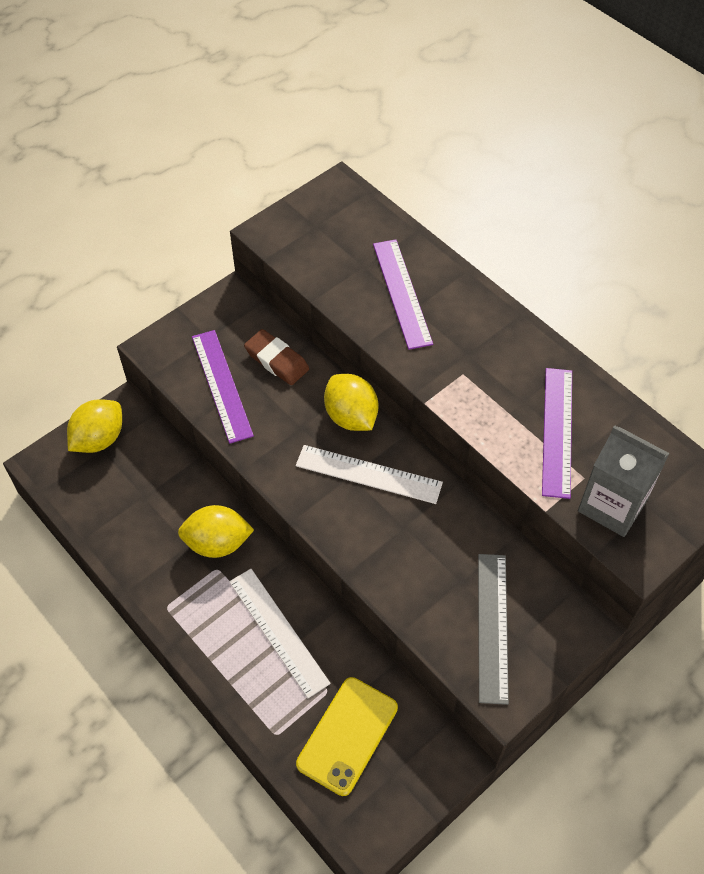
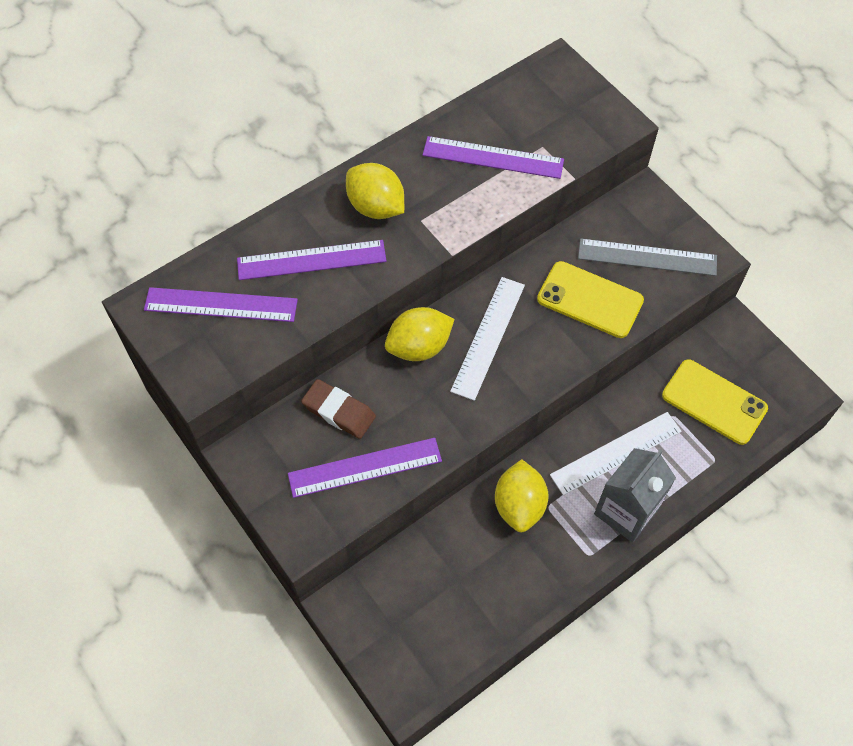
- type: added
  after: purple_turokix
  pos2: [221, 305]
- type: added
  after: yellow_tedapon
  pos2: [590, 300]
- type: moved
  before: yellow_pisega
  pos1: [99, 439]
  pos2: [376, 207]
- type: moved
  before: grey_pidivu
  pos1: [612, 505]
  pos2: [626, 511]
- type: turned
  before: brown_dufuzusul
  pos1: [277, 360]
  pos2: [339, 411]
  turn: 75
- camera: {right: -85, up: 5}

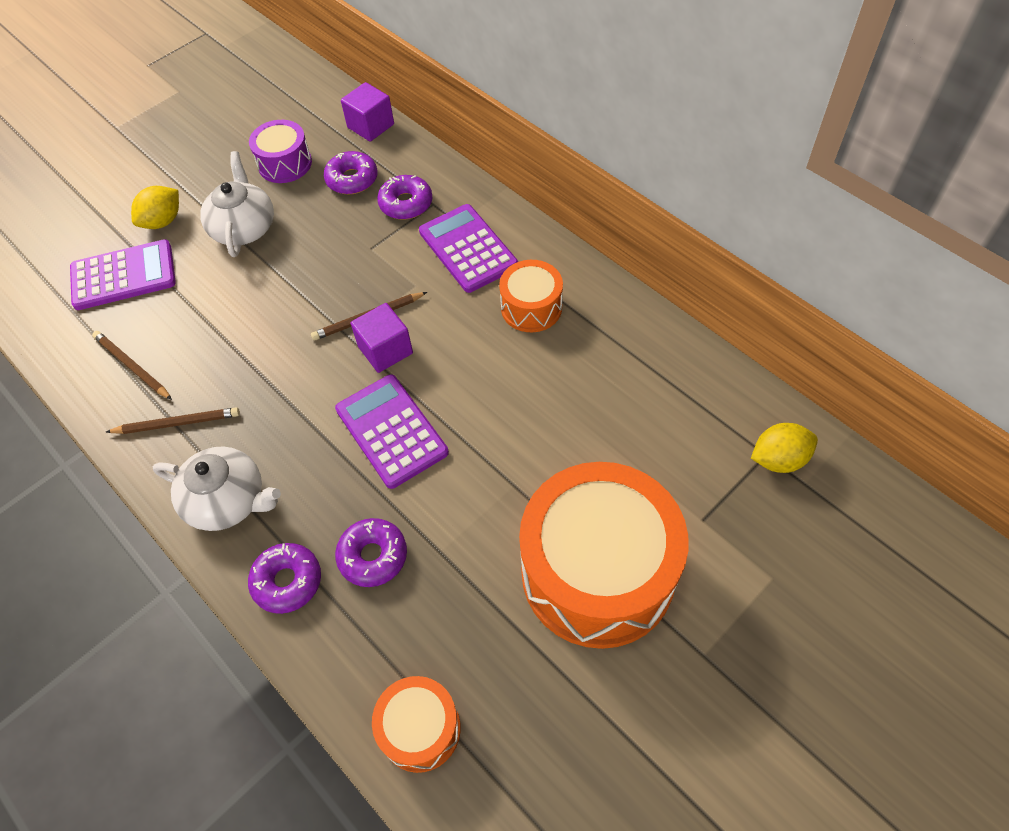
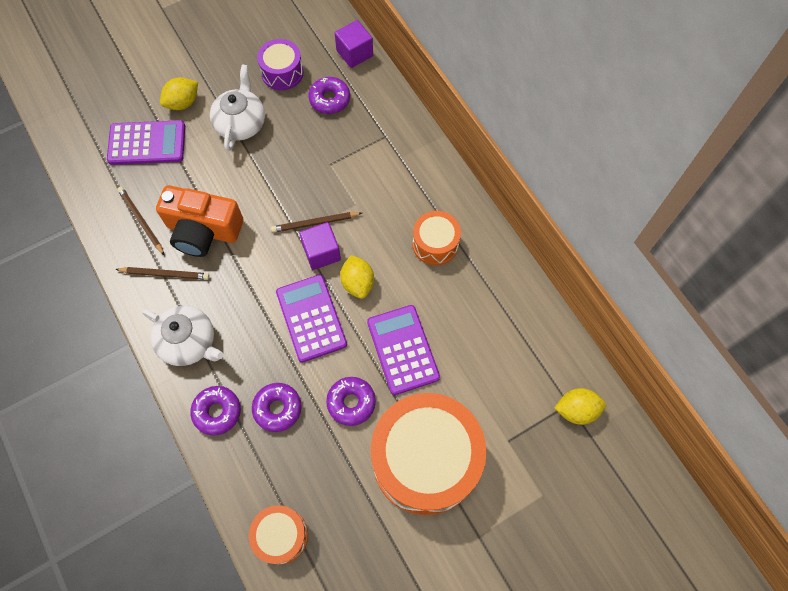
- type: added
  after: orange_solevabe
  pos2: [203, 230]
- type: added
  after: yellow_pisega
  pos2: [358, 283]
- type: moved
  before: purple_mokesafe
  pos1: [406, 204]
  pos2: [351, 402]
- type: moved
  before: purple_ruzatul
  pos1: [468, 249]
  pos2: [403, 349]
- camera: {right: 10, up: 10}

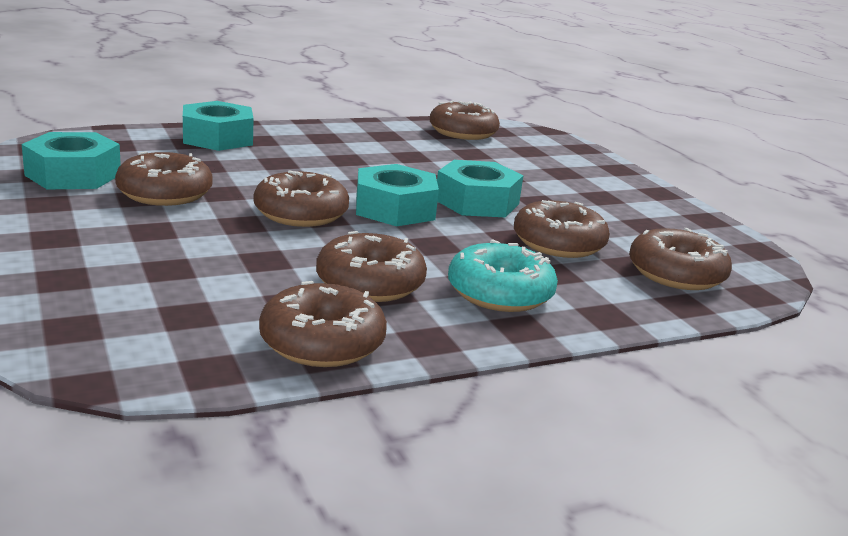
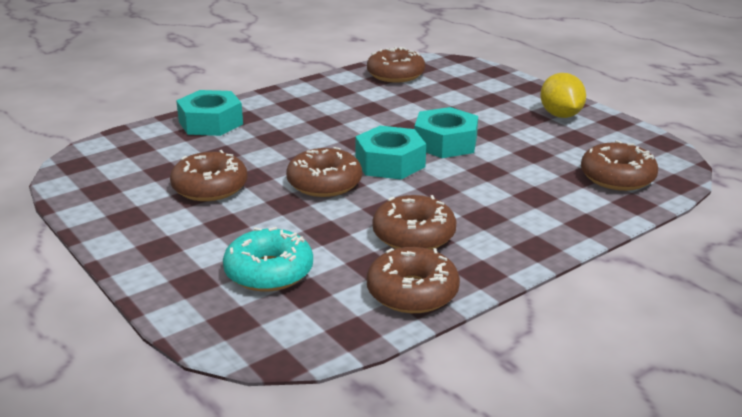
- type: removed
  before: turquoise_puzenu
  pos1: [73, 175]
- type: removed
  before: brown_mokesafe
  pos1: [558, 243]
- type: added
  after: yellow_pisega
  pos2: [560, 115]
- type: moved
  before: turquoise_mokesafe
  pos1: [500, 293]
  pos2: [269, 272]
- camera: {right: -10, up: 5}

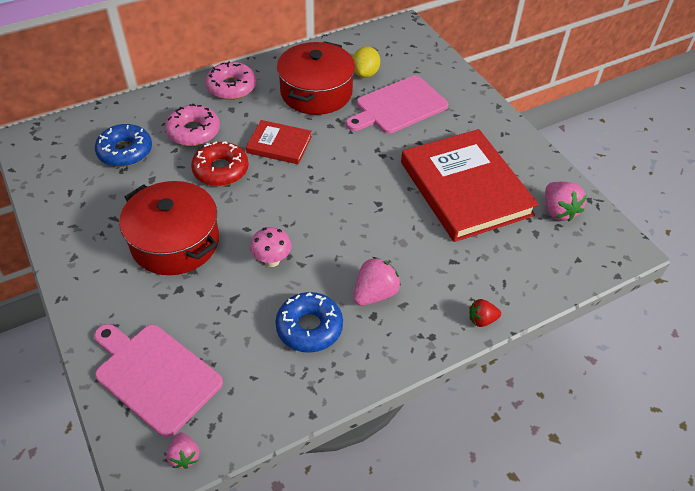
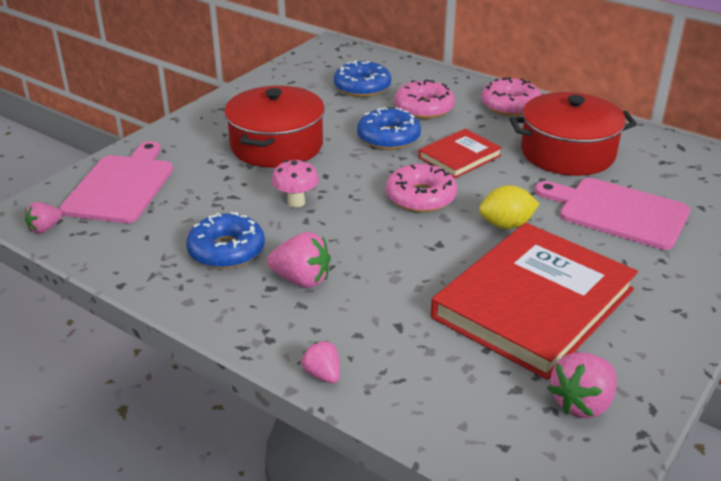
- type: added
  after: pink_mokesafe
  pos2: [421, 197]
- type: moved
  before: yellow_pisega
  pos1: [365, 74]
  pos2: [506, 225]
- type: recoloured
  before: red_mokesafe
  after: blue_mokesafe
  pos1: [221, 170]
  pos2: [388, 137]
- type: recoloured
  before: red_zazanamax
  after: pink_zazanamax
  pos1: [482, 320]
  pos2: [322, 374]
- type: turned
  before: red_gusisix
  pos1: [279, 145]
  pos2: [459, 156]
  turn: 60
- camera: {right: 65, up: -15}

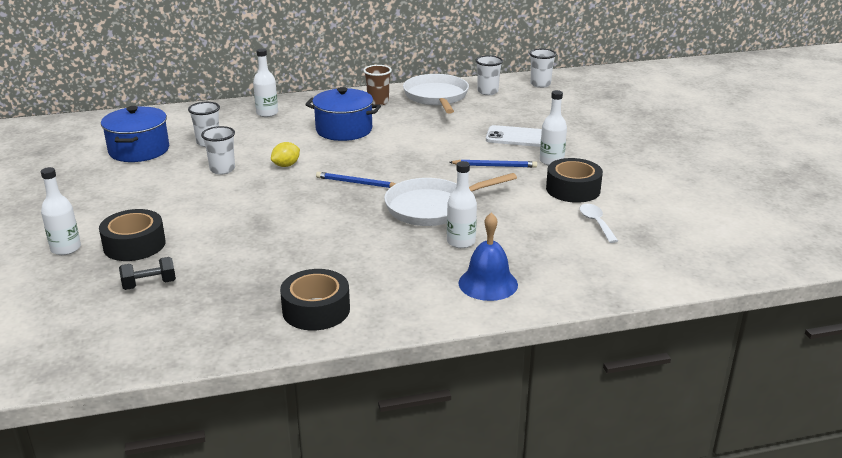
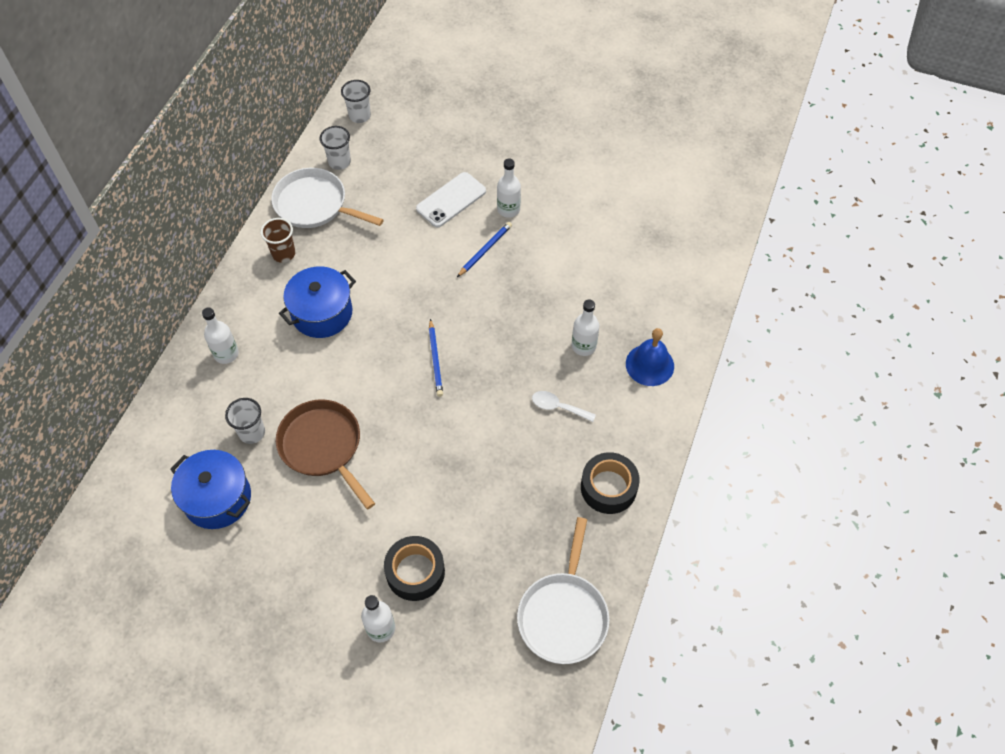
- type: removed
  before: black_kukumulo
  pos1: [149, 284]
- type: removed
  before: yellow_pisega
  pos1: [286, 165]
- type: removed
  before: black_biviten
  pos1: [573, 189]
- type: moved
  before: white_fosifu
  pos1: [433, 207]
  pos2: [563, 615]
- type: moved
  before: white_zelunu
  pos1: [596, 223]
  pos2: [558, 407]
- type: replaced
  before: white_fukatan
  after: brown_fosifu
  pos1: [222, 169]
  pos2: [323, 446]
- type: turned
  before: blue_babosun
  pos1: [357, 183]
  pos2: [435, 359]
  turn: -60
- camera: {right: -55, up: 30}

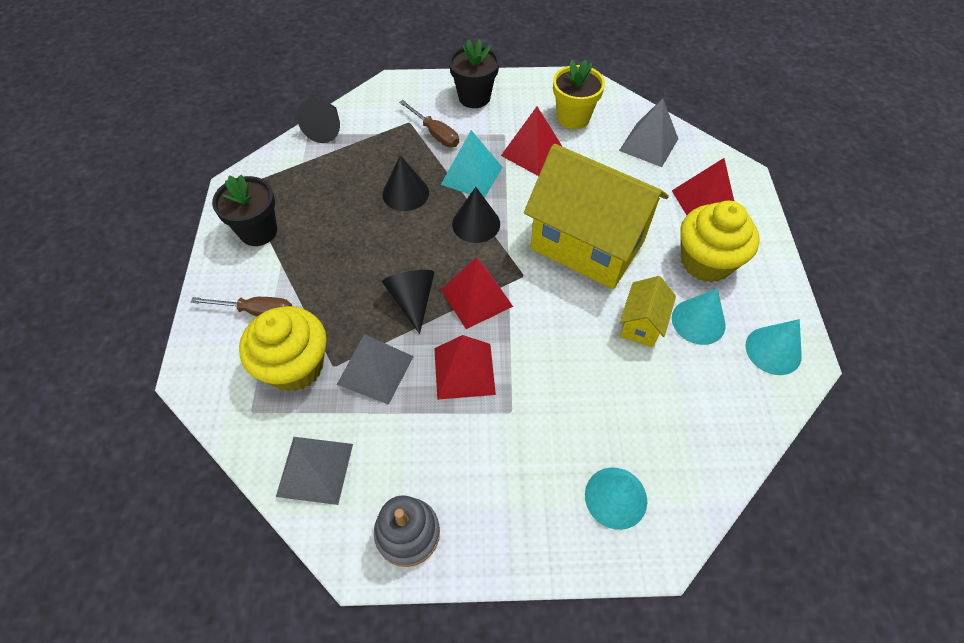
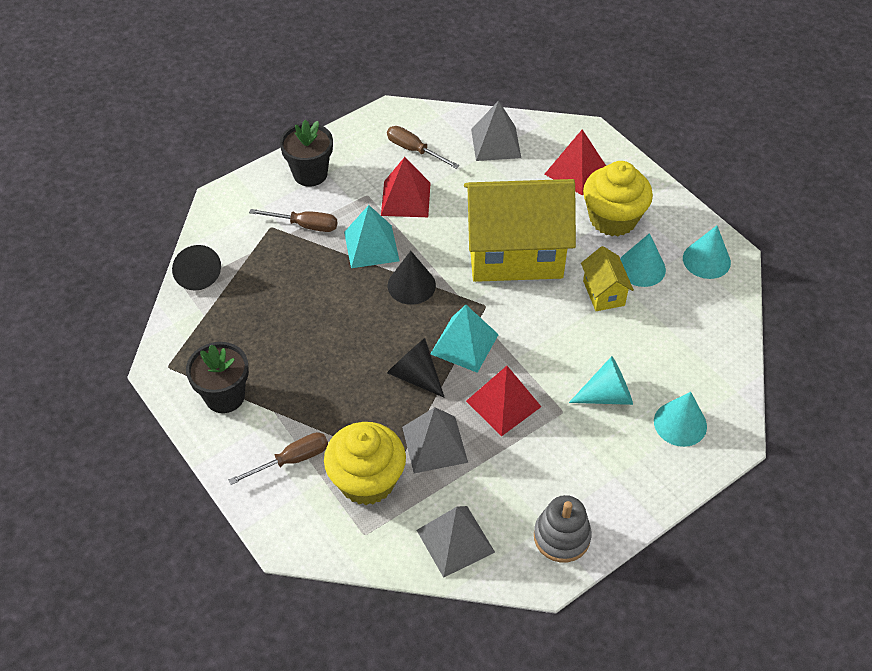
- type: removed
  before: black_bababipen
  pos1: [405, 193]
- type: added
  after: turquoise_bababipen
  pos2: [607, 395]
- type: replaced
  before: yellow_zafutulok
  after: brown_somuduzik
  pos1: [573, 118]
  pos2: [414, 150]
- type: recoloured
  before: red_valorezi
  after: turquoise_valorezi
  pos1: [476, 298]
  pos2: [464, 344]
- camera: {right: -35, up: -5}

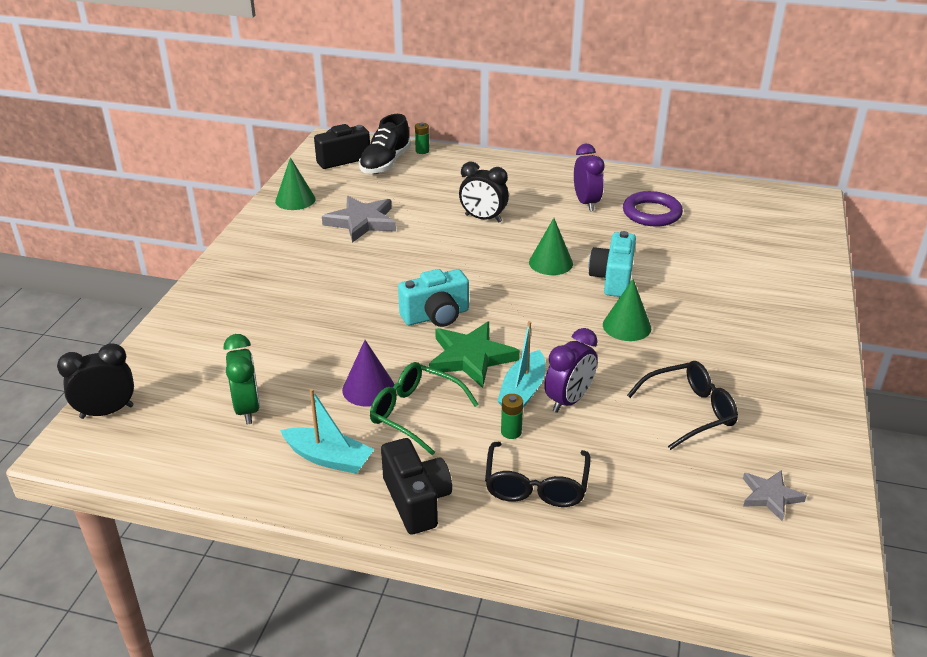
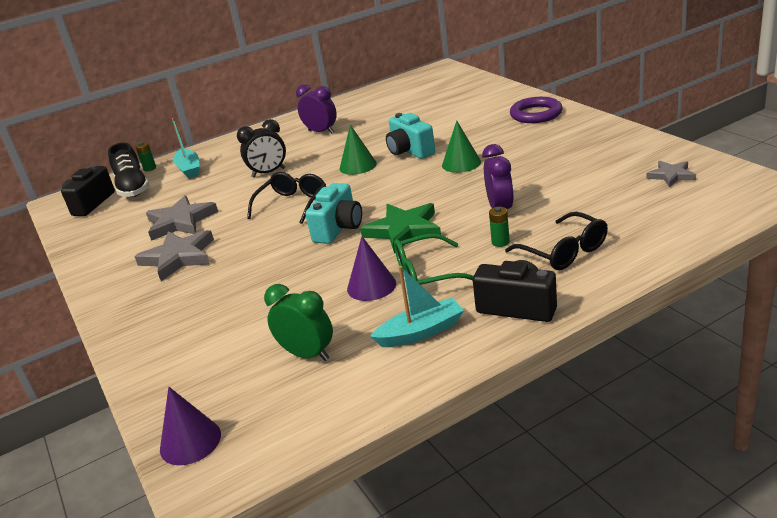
- type: removed
  before: green_bababipen
  pos1: [295, 200]
- type: added
  after: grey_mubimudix
  pos2: [178, 257]
- type: moved
  before: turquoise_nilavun
  pos1: [522, 391]
  pos2: [189, 169]
- type: moved
  before: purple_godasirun
  pos1: [651, 213]
  pos2: [536, 114]
- type: moved
  before: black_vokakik
  pos1: [690, 411]
  pos2: [293, 204]
- type: replaced
  before: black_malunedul
  after: purple_bababipen
  pos1: [107, 412]
  pos2: [190, 441]
- camera: {right: -40, up: -5}

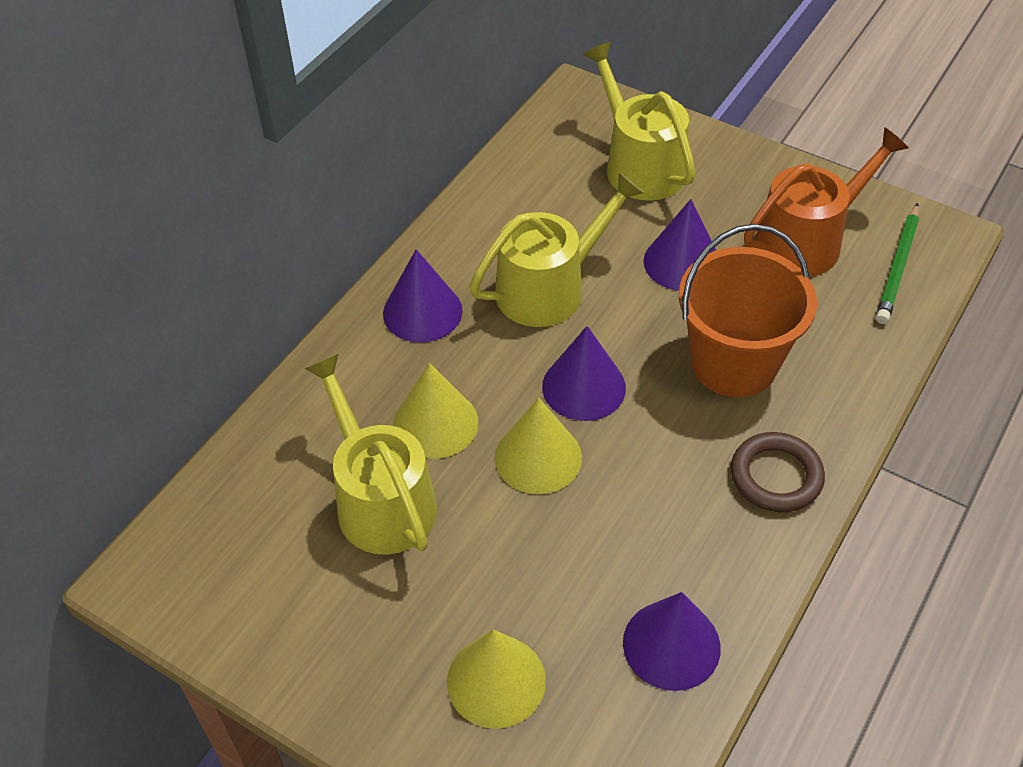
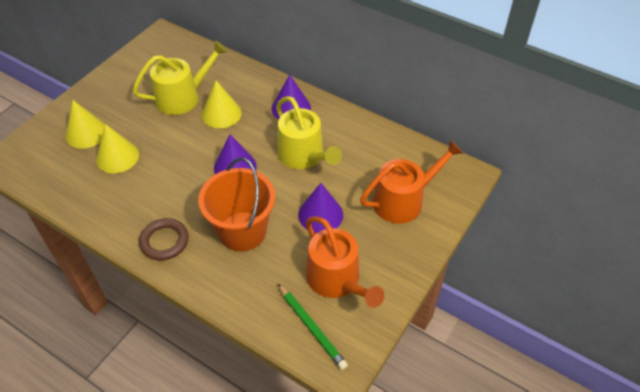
- type: removed
  before: purple_bababipen
  pos1: [671, 645]
- type: moved
  before: yellow_bababipen
  pos1: [538, 457]
  pos2: [117, 157]
- type: recoloured
  before: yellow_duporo
  after: orange_duporo
  pos1: [640, 165]
  pos2: [403, 200]
- type: turned
  before: green_babosun
  pos1: [897, 267]
  pos2: [311, 328]
  turn: -150
- camera: {right: 90, up: 0}

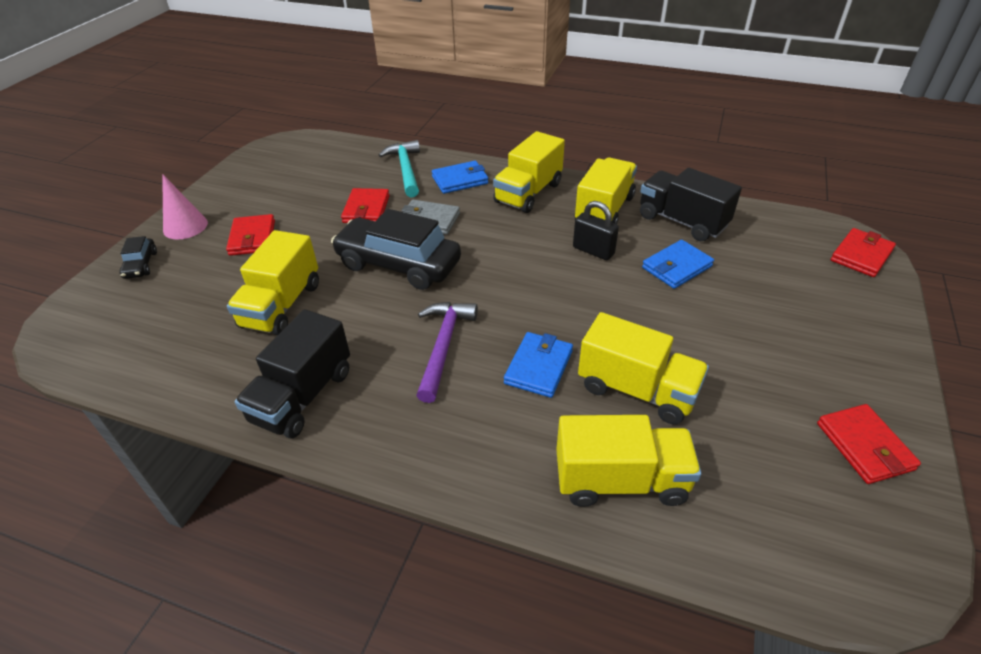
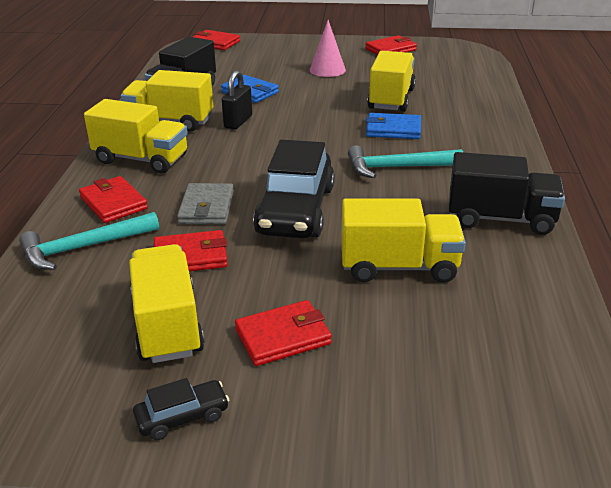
- type: moved
  before: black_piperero
  pos1: [141, 265]
  pos2: [182, 417]
- type: moved
  before: pink_bababipen
  pos1: [185, 226]
  pos2: [327, 70]
- type: moved
  before: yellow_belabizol
  pos1: [620, 480]
  pos2: [167, 325]
- type: recoloured
  before: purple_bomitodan
  after: turquoise_bomitodan
  pos1: [443, 346]
  pos2: [397, 167]
- type: recoloured
  before: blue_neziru
  after: red_neziru
  pos1: [460, 180]
  pos2: [113, 203]
- camera: {right: -105, up: -10}

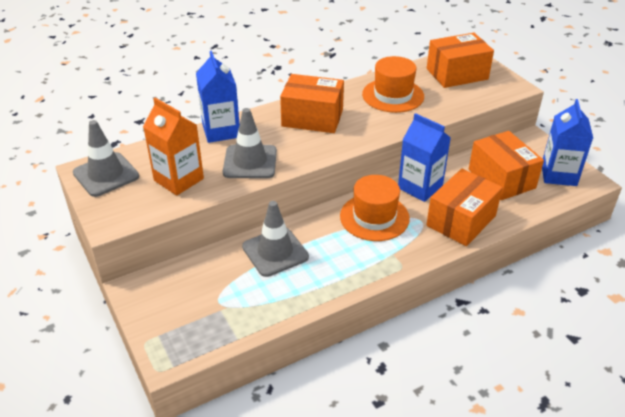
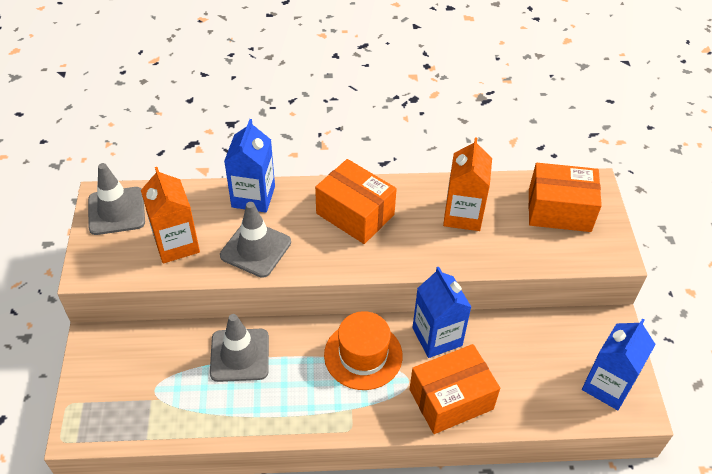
- type: removed
  before: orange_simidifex
  pos1: [501, 178]
- type: replaced
  before: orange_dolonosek
  after: orange_pidivu
  pos1: [393, 95]
  pos2: [463, 215]
- camera: {right: 25, up: 10}

